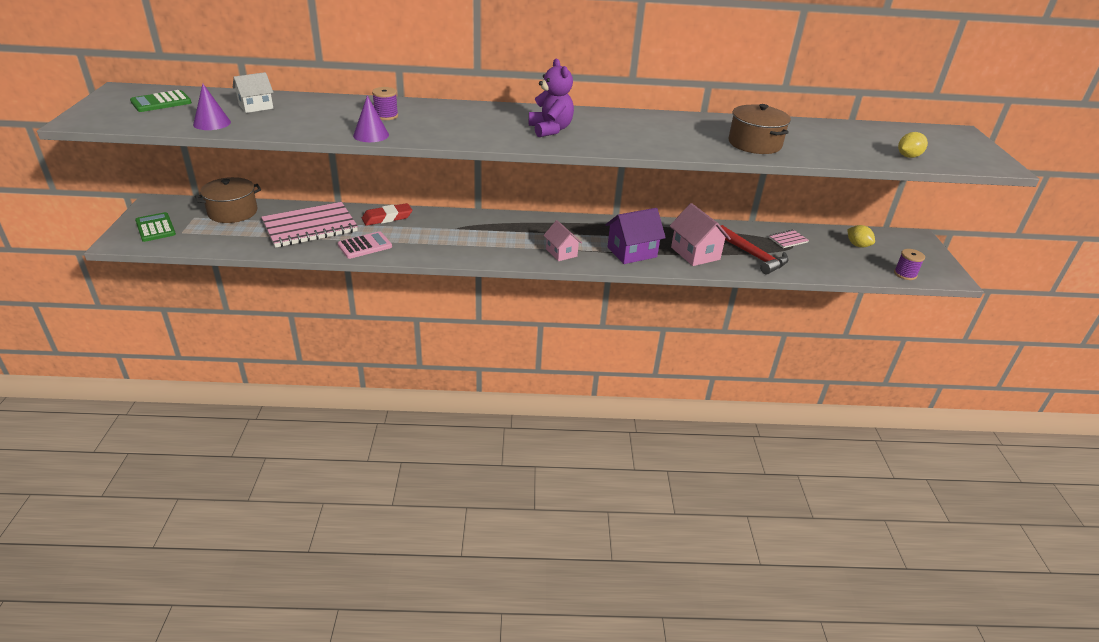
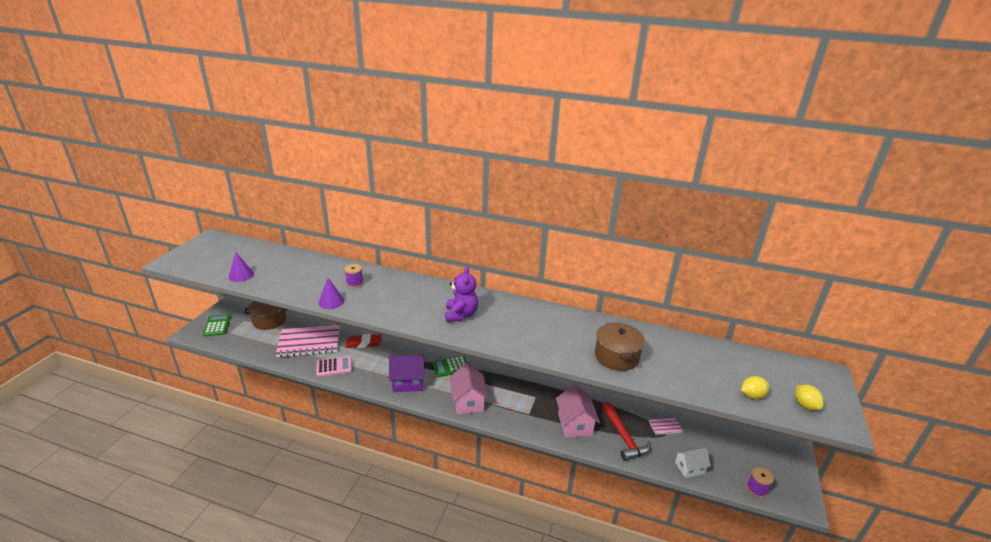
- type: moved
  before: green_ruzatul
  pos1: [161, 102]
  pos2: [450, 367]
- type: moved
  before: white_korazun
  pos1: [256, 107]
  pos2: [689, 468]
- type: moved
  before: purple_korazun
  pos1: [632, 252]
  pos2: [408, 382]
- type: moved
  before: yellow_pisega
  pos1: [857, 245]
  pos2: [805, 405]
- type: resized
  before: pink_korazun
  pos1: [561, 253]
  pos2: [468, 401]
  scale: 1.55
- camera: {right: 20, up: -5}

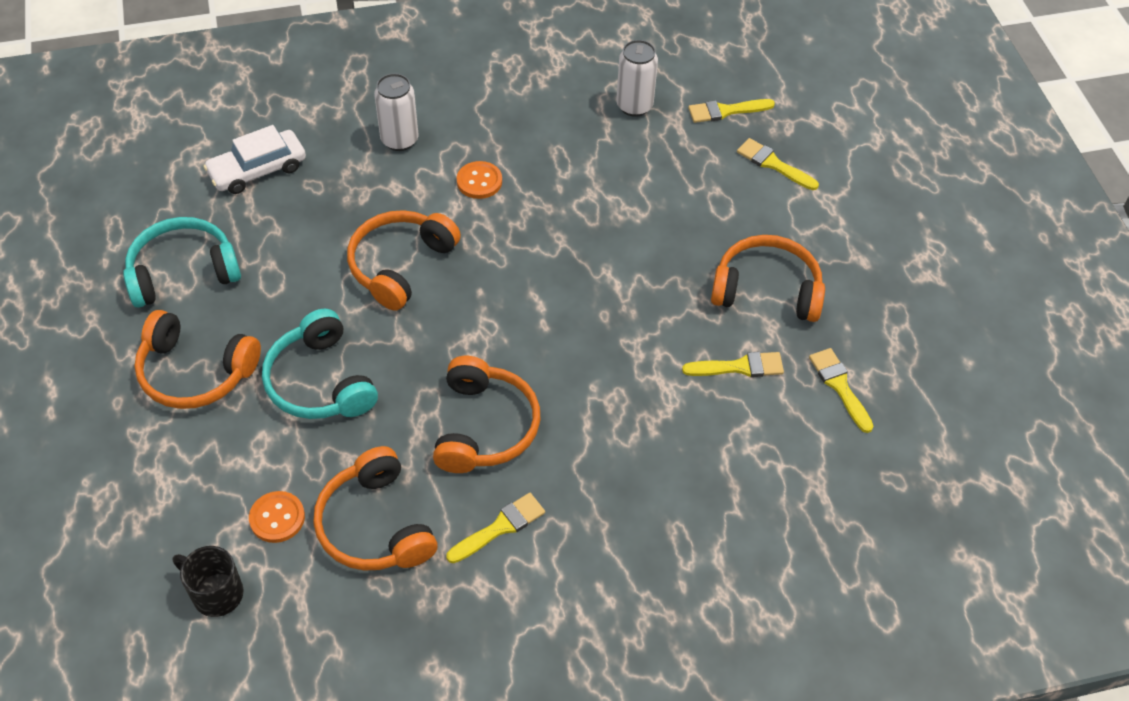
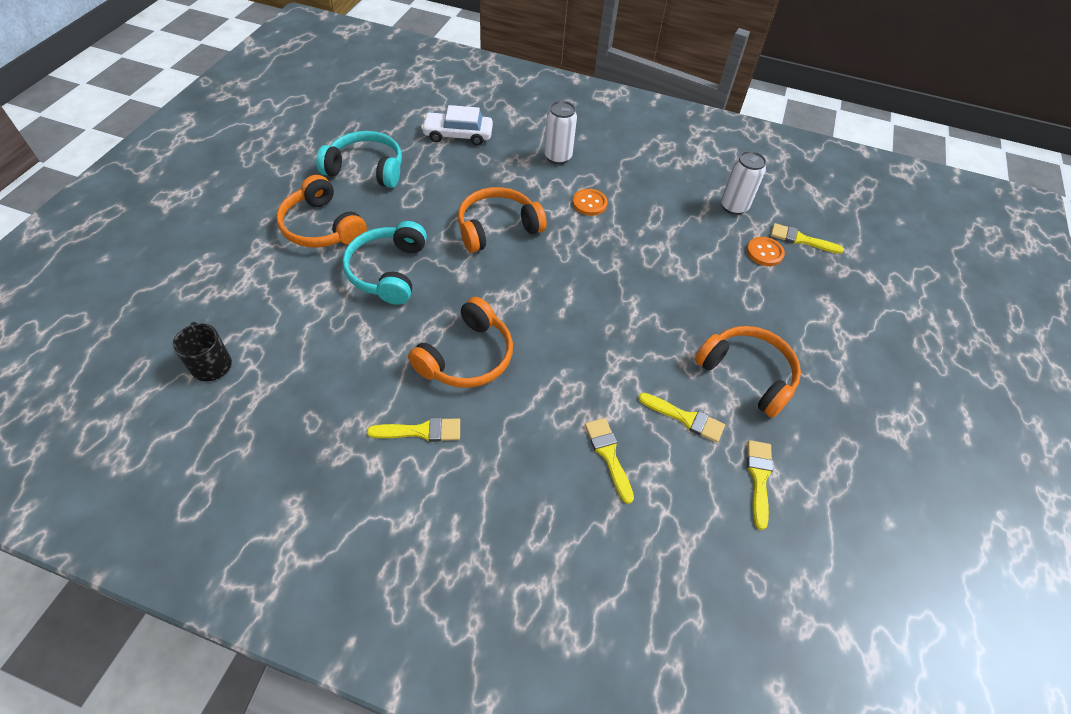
- type: removed
  before: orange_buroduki
  pos1: [375, 525]
- type: moved
  before: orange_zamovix
  pos1: [277, 518]
  pos2: [764, 252]
- type: moved
  before: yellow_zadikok
  pos1: [773, 164]
  pos2: [608, 455]
- camera: {right: 30, up: 0}

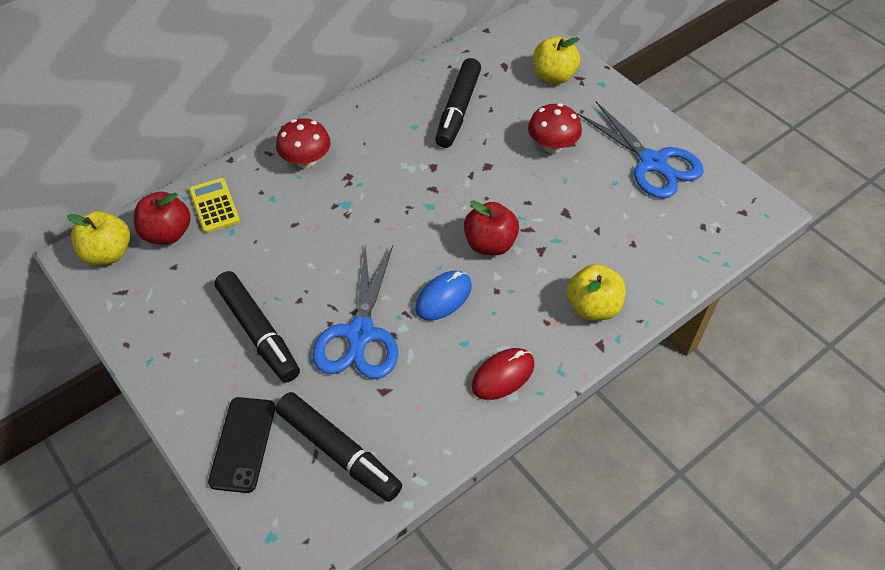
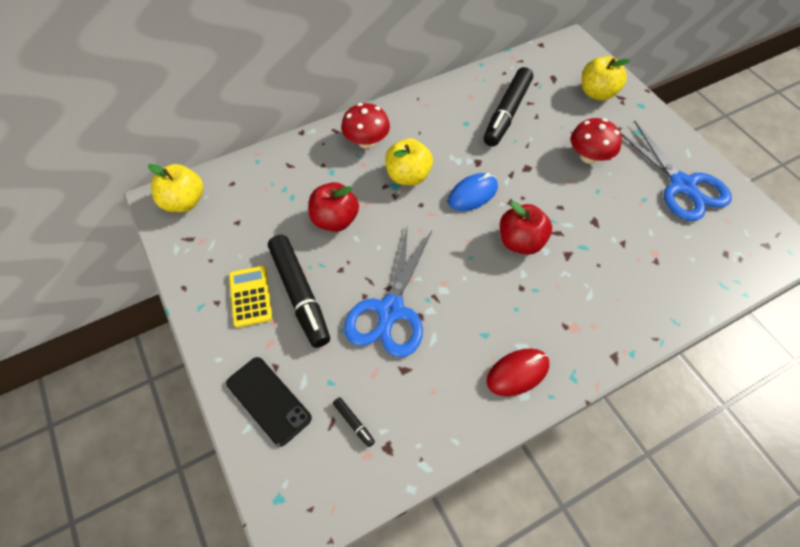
- type: moved
  before: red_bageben
  pos1: [167, 233]
  pos2: [335, 220]
- type: moved
  before: yellow_ruzatul
  pos1: [214, 206]
  pos2: [250, 296]
- type: moved
  before: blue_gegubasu
  pos1: [443, 297]
  pos2: [473, 194]
- type: moved
  before: yellow_bageben
  pos1: [592, 307]
  pos2: [408, 176]
- type: turned
  before: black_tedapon
  pos1: [243, 444]
  pos2: [268, 400]
  turn: -60
- type: resized
  before: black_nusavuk
  pos1: [338, 451]
  pos2: [353, 423]
  scale: 0.4
- camera: {right: 10, up: 5}

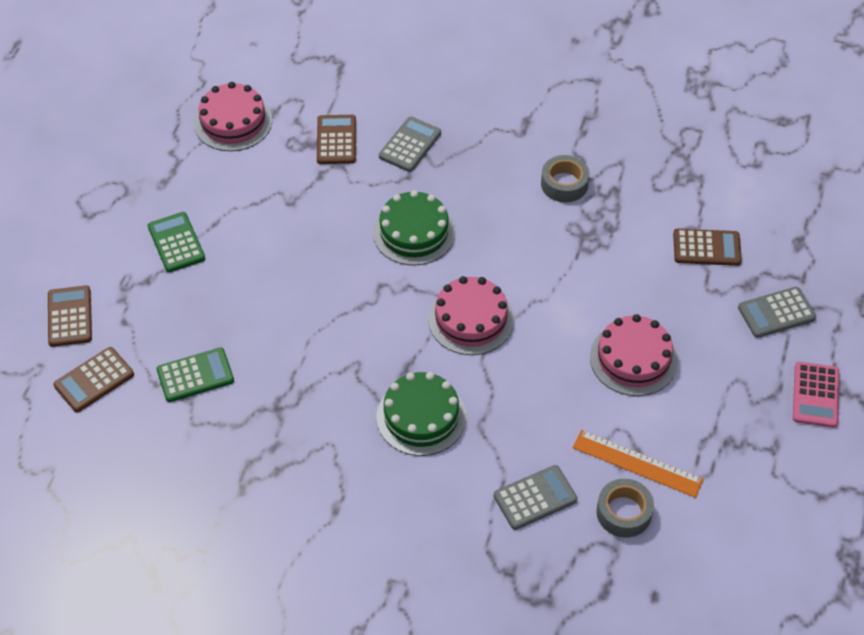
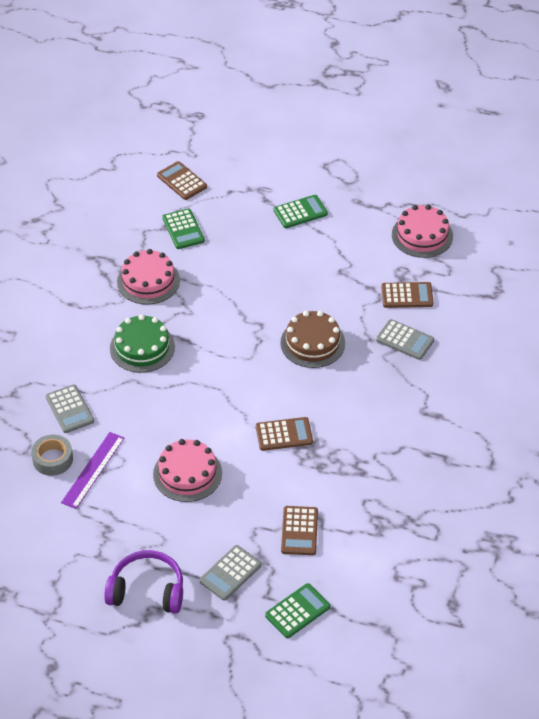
- type: removed
  before: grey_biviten
  pos1: [564, 184]
- type: added
  after: green_ruzatul
  pos2: [297, 611]
- type: moved
  before: brown_ruzatul
  pos1: [70, 316]
  pos2: [284, 434]
- type: moved
  before: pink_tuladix
  pos1: [471, 319]
  pos2: [148, 281]
- type: replaced
  before: pink_ruzatul
  after: purple_buroduki
  pos1: [815, 395]
  pos2: [147, 590]
- type: recoloured
  before: green_tuladix
  after: brown_tuladix
  pos1: [414, 232]
  pos2: [312, 343]
- type: recoloured
  before: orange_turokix
  after: purple_turokix
  pos1: [637, 463]
  pos2: [93, 470]
- type: turned
  before: grey_ruzatul
  pos1: [776, 313]
  pos2: [230, 573]
  turn: -120
- camera: {right: 90, up: -5}

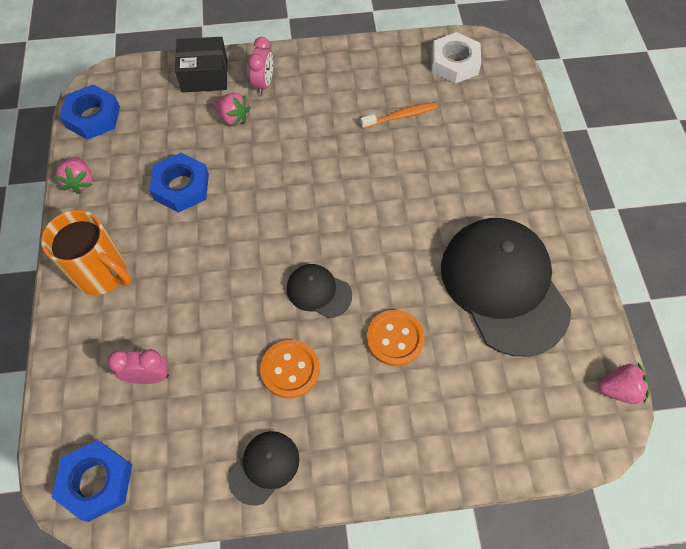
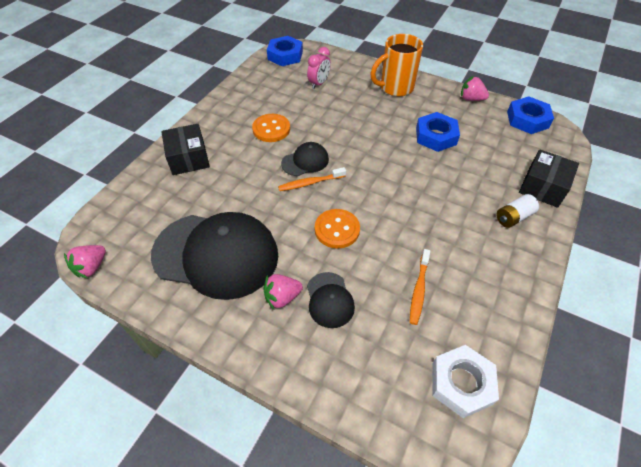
- type: added
  after: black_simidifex
  pos2: [188, 158]
- type: added
  after: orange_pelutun
  pos2: [310, 183]
- type: moved
  before: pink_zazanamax
  pos1: [233, 117]
  pos2: [282, 297]
- type: moved
  before: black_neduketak
  pos1: [264, 467]
  pos2: [329, 300]
- type: moved
  before: orange_zamovix
  pos1: [395, 338]
  pos2: [337, 229]
- type: replaced
  before: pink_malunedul
  after: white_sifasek
  pos1: [264, 84]
  pos2: [513, 217]
- camera: {right: 125, up: -10}

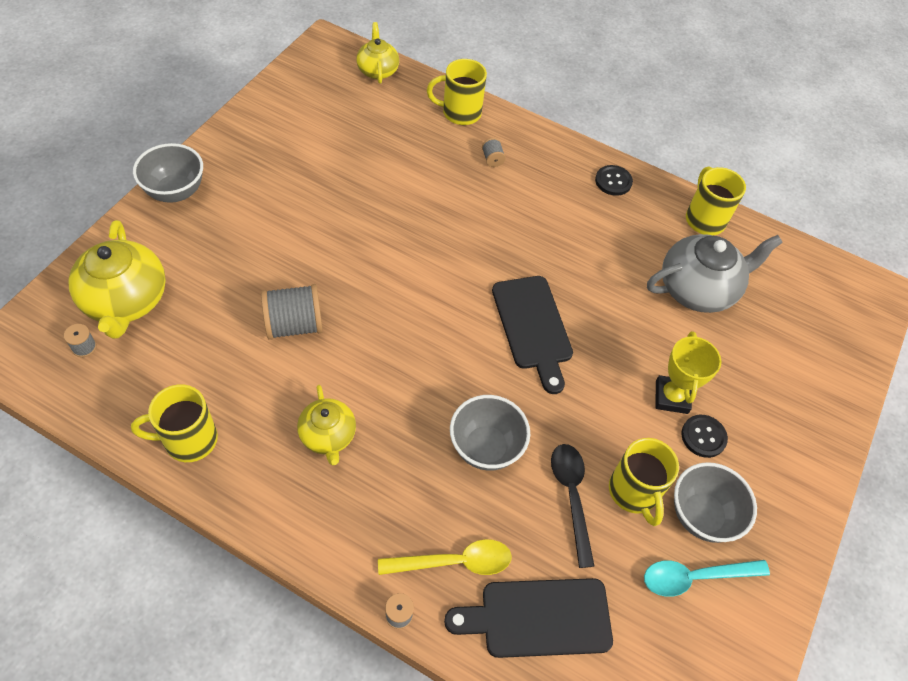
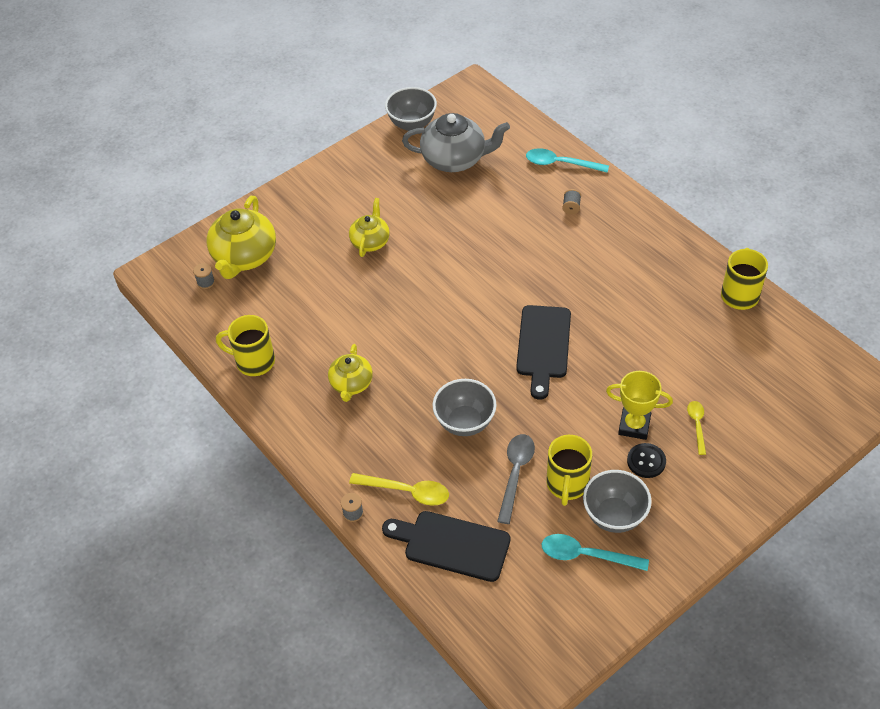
- type: removed
  before: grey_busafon
  pos1: [294, 325]
- type: removed
  before: black_zamovix
  pos1: [613, 181]
- type: added
  after: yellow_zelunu
  pos2: [697, 425]
- type: moved
  before: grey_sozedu
  pos1: [175, 192]
  pos2: [412, 124]
- type: moved
  before: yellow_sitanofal
  pos1: [377, 70]
  pos2: [370, 241]
- type: moved
  before: grey_sitanofal
  pos1: [698, 289]
  pos2: [455, 159]
- type: replaced
  before: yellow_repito
  after: turquoise_zelunu
  pos1: [460, 113]
  pos2: [560, 164]
- type: recoloured
  before: black_zelunu
  after: grey_zelunu
  pos1: [571, 497]
  pos2: [515, 474]
- type: turned
  before: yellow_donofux
  pos1: [671, 397]
  pos2: [634, 426]
  turn: 75
- camera: {right: 30, up: -5}

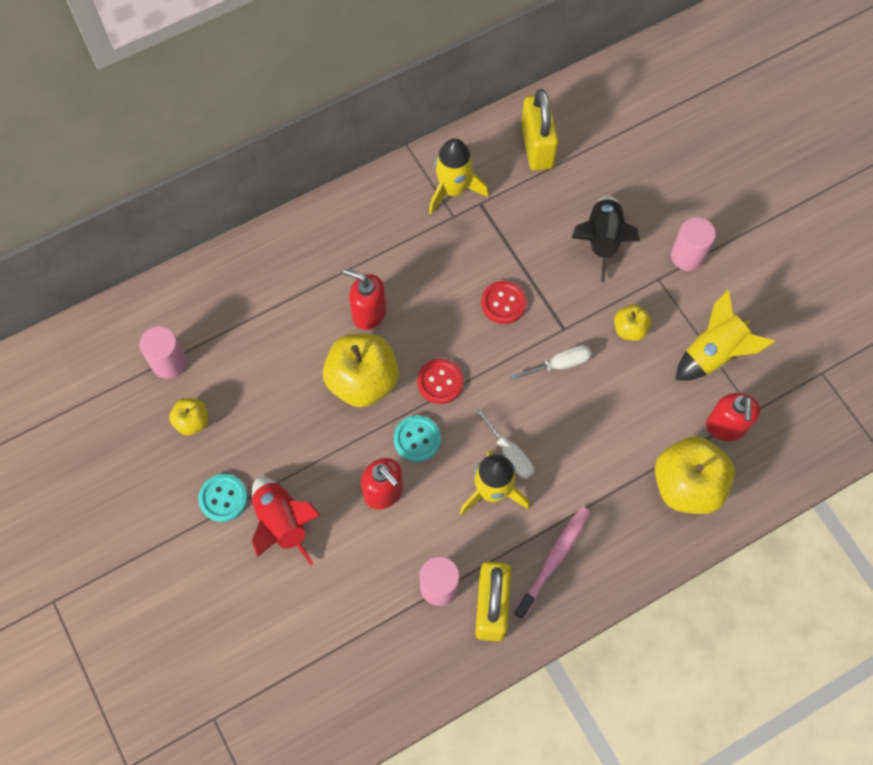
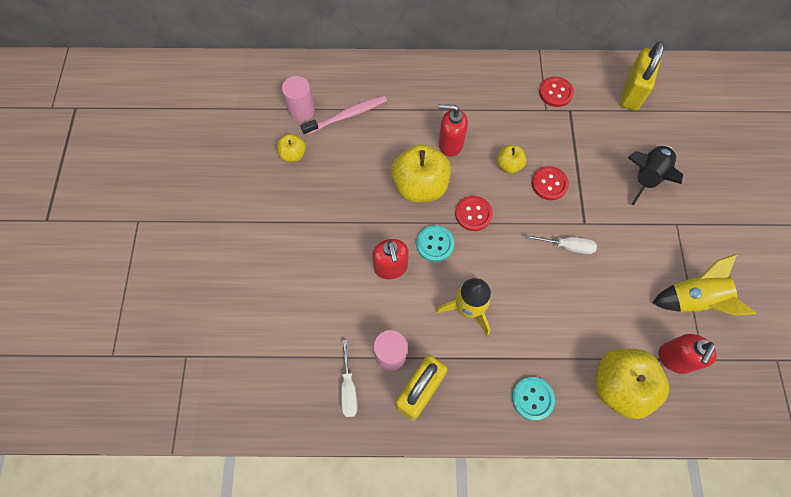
- type: removed
  before: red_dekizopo
  pos1: [282, 523]
- type: removed
  before: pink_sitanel
  pos1: [687, 256]
- type: moved
  before: turquoise_zamovix
  pos1: [223, 498]
  pos2: [532, 398]
- type: moved
  before: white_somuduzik
  pos1: [509, 453]
  pos2: [348, 388]
- type: moved
  before: pink_pelutun
  pos1: [554, 560]
  pos2: [347, 115]
- type: moved
  before: yellow_bageben
  pos1: [629, 329]
  pos2: [509, 165]
- type: replaced
  before: yellow_dekizopo
  after: red_zamovix
  pos1: [453, 190]
  pos2: [555, 92]
- type: turned
  before: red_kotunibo
  pos1: [368, 313]
  pos2: [450, 144]
  turn: -45
- camera: {right: 30, up: 0}

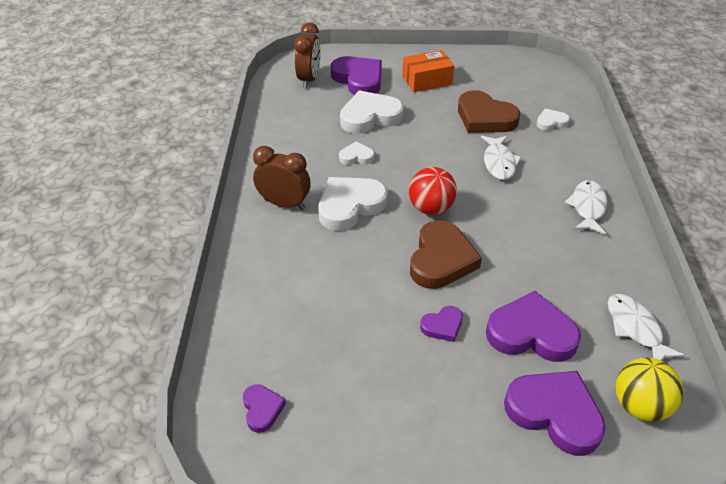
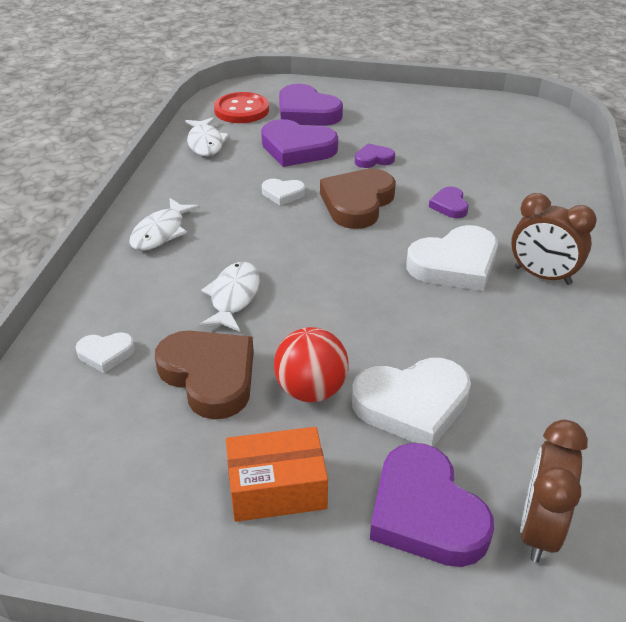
- type: moved
  before: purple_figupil
  pos1: [262, 409]
  pos2: [449, 205]
- type: moved
  before: white_figupil
  pos1: [356, 156]
  pos2: [283, 194]
- type: moved
  before: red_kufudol
  pos1: [430, 208]
  pos2: [311, 390]
- type: replaced
  before: yellow_kufudol
  after: red_zamovix
  pos1: [639, 405]
  pos2: [241, 110]
- camera: {right: -170, up: -5}

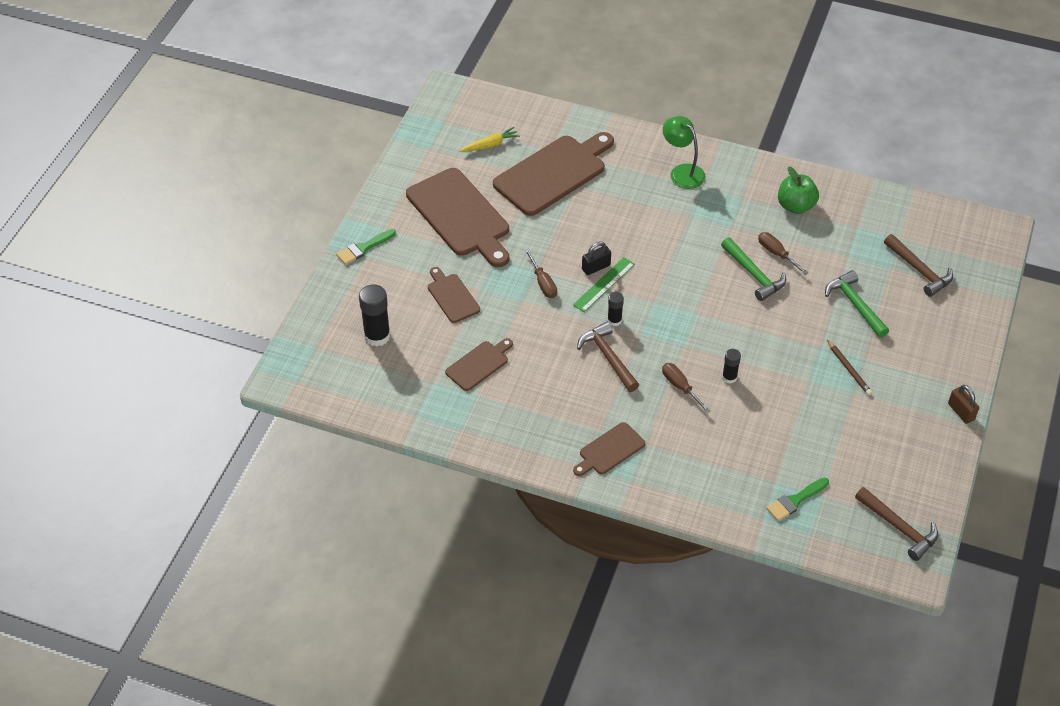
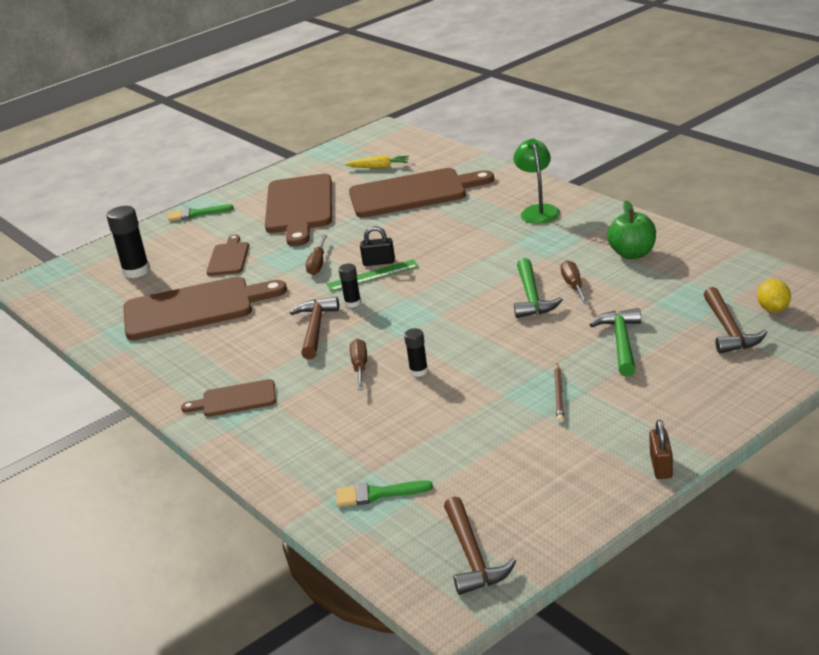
- type: added
  after: yellow_pisega
  pos2: [773, 309]
- type: resized
  before: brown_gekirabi
  pos1: [479, 364]
  pos2: [195, 308]
  scale: 1.96
- camera: {right: 35, up: -20}

